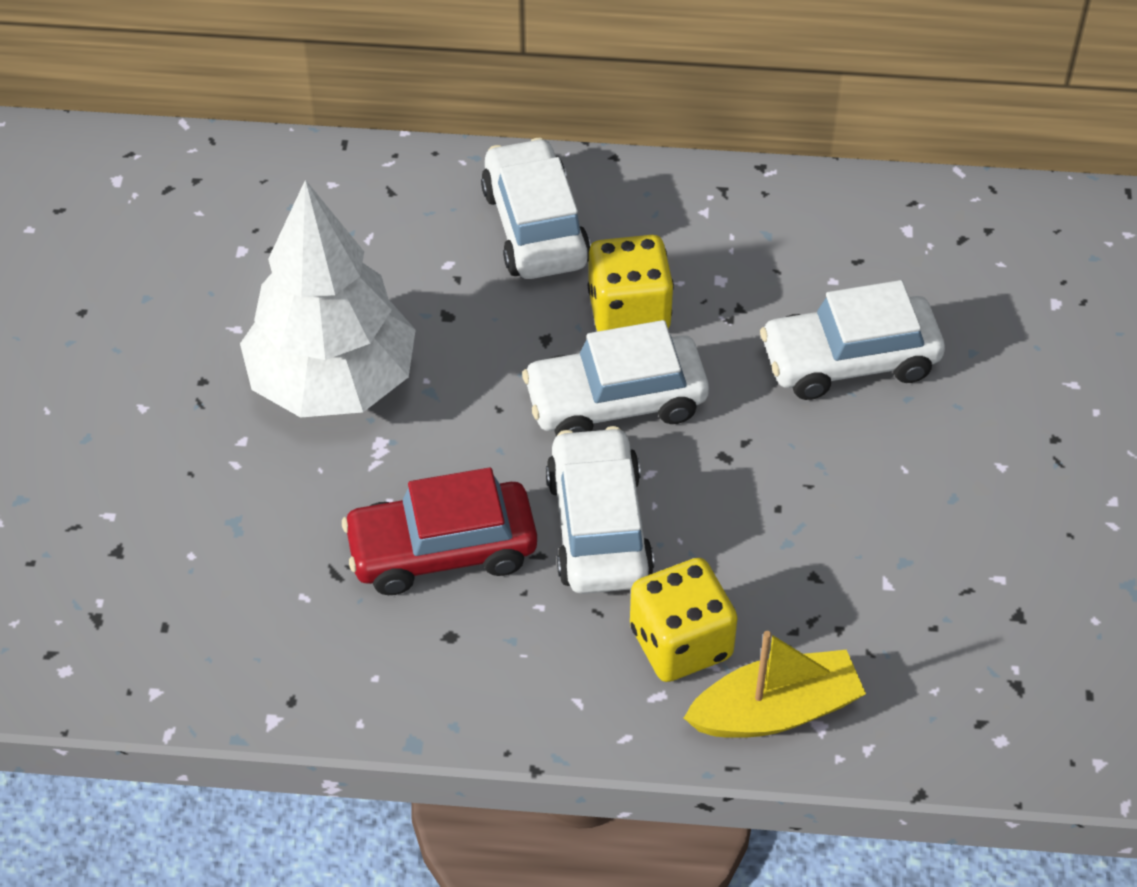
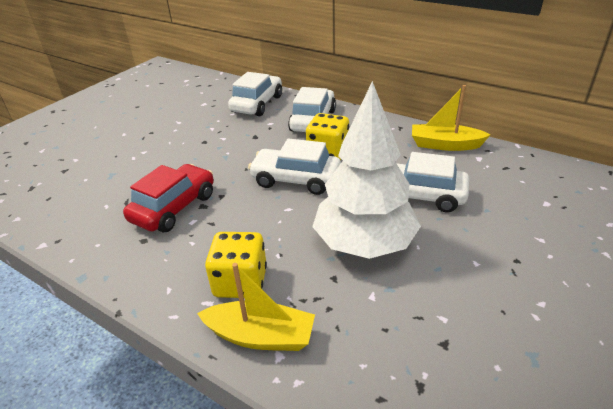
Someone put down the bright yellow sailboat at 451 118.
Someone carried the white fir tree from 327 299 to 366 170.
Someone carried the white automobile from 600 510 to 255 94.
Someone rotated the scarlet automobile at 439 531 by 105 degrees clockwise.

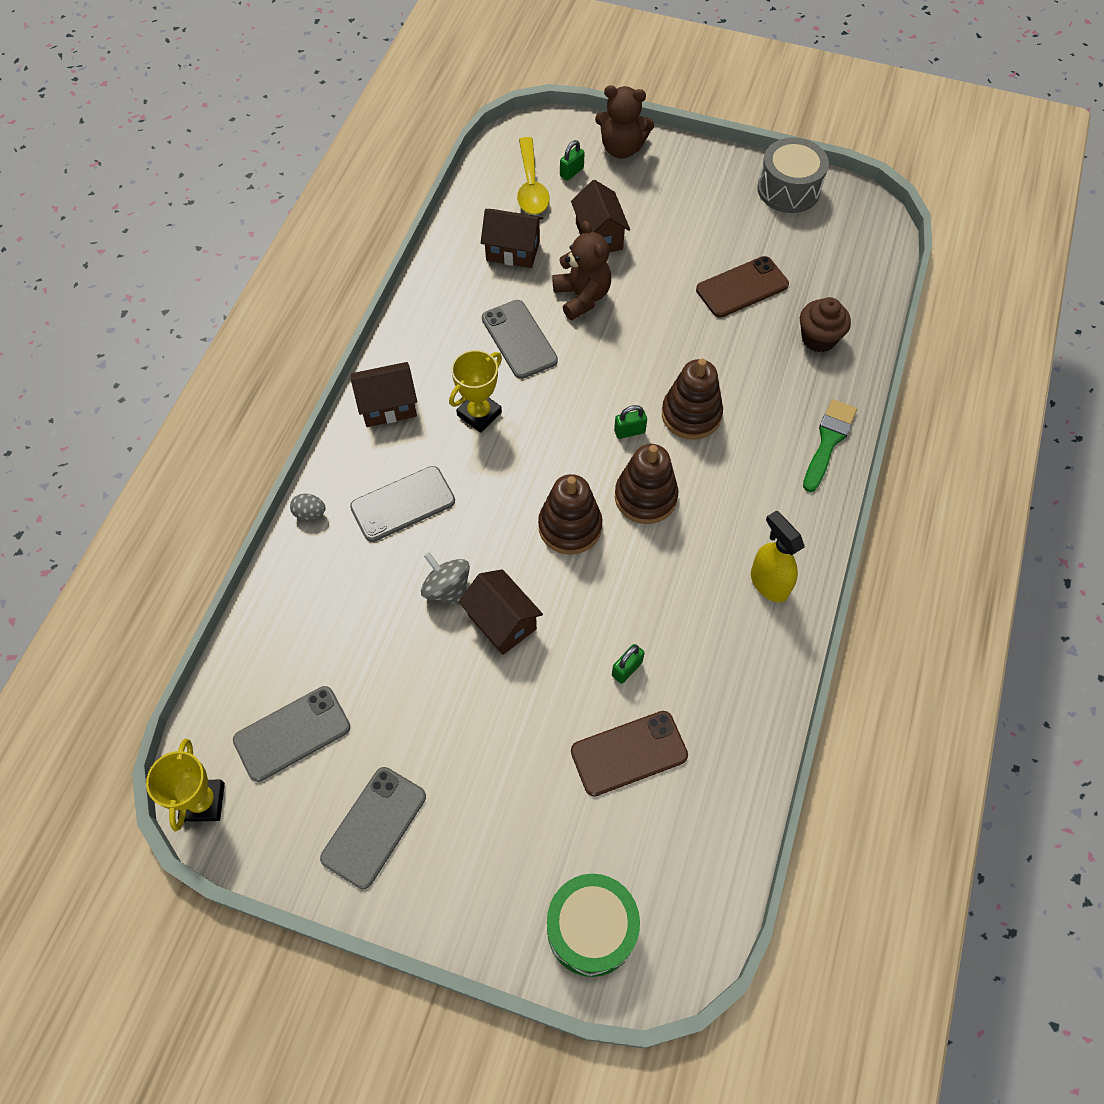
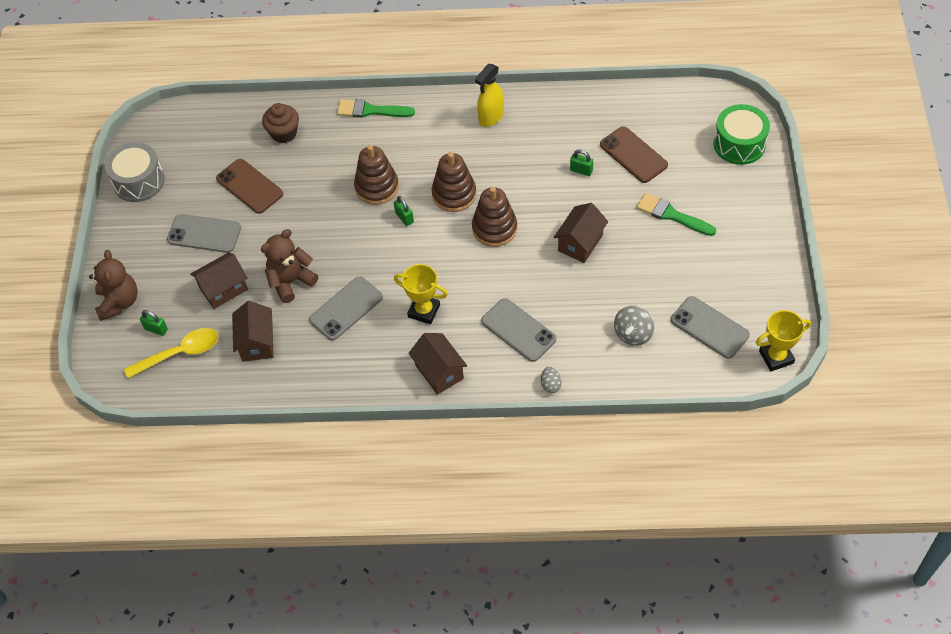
Someone put down the emerald brush at 676 214.
Someone carried the gray phone from 373 828 to 204 233.
Someone carried the gray whirligig from 445 578 to 634 326.

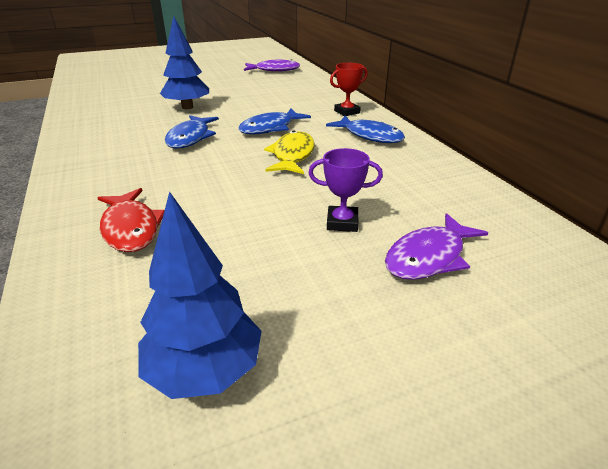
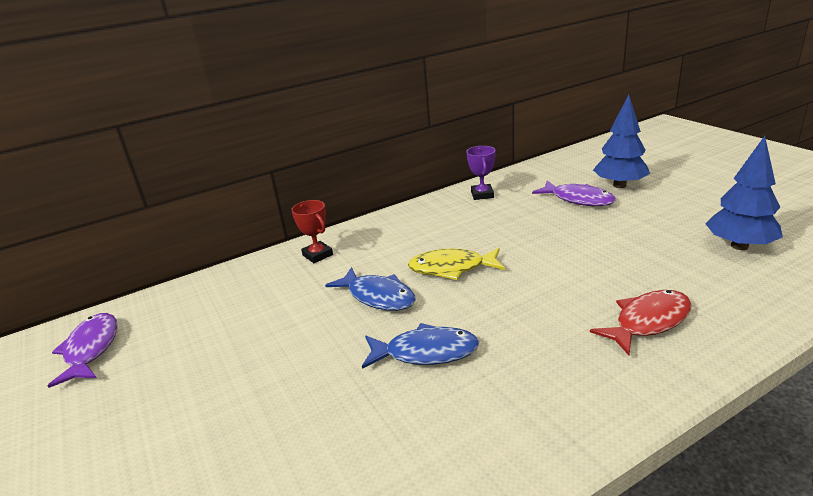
Someone took away the royal blue fish figure at 365 129.
Someone carried the royal blue fir tree from 184 62 to 621 141.
Someone carried the purple trophy from 345 190 to 481 173.

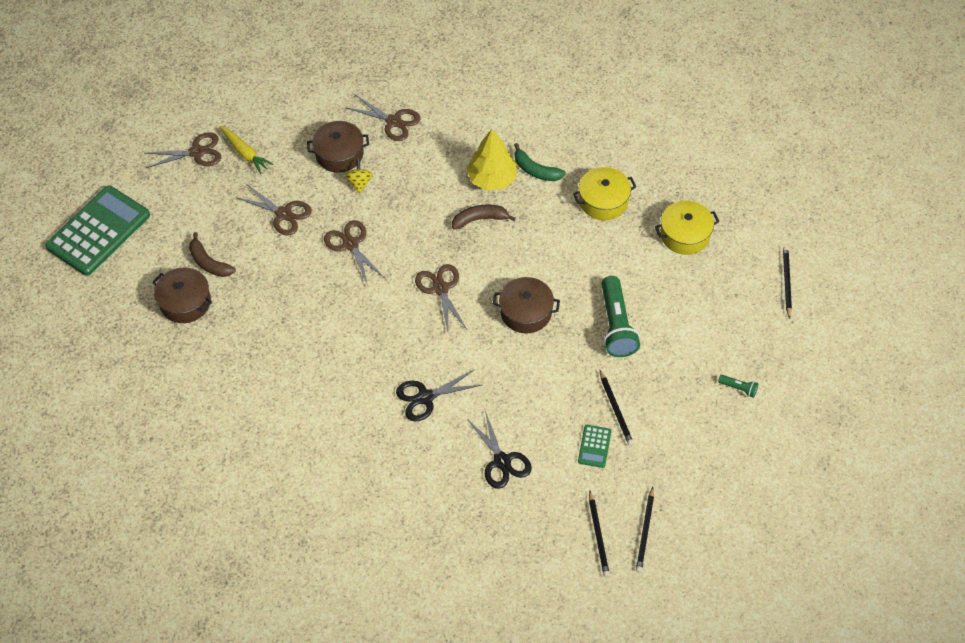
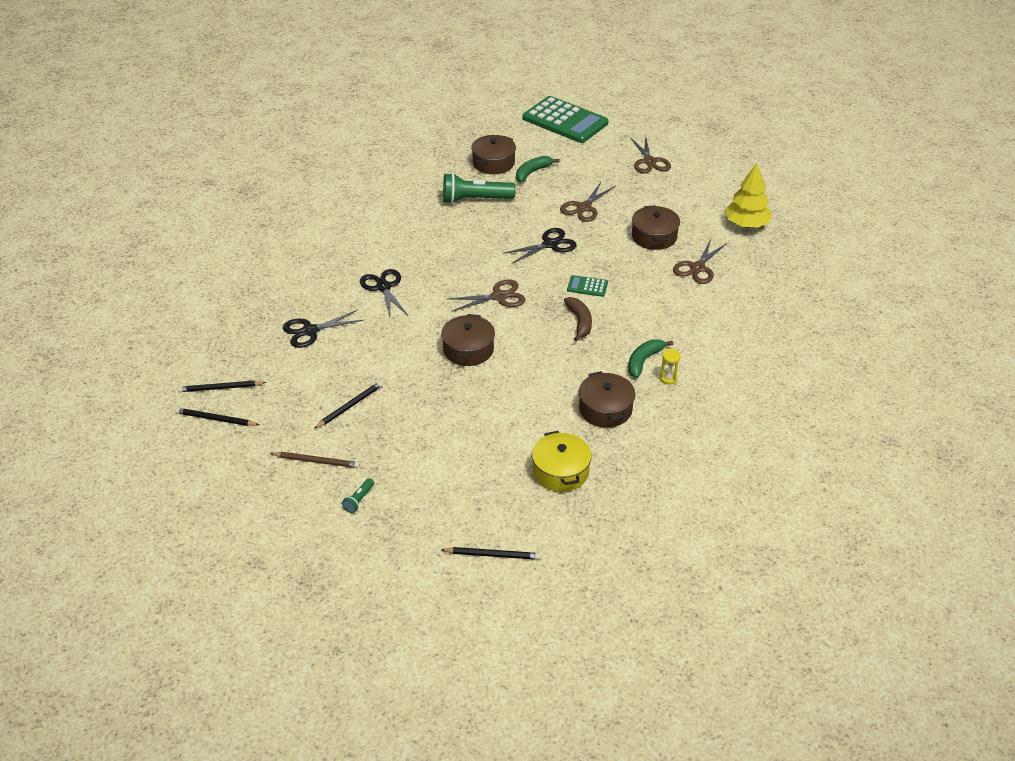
Someone took away the bright yellow toy carrot at 246 150.
Someone took away the bright yellow whirligig at 359 176.
Someone put down the russet wooden pencil at 315 460.
Someone put down the bright yellow hourglass at 670 366.
Someone carried the bright yellow fir tree from 491 160 to 748 195.
Someone carried the emerald pocket calculator from 595 446 to 587 286.
Someone carried the emerald pocket torch from 620 316 to 479 188.
Someone repainted the russet banana at 212 254, which became the emerald banana at 538 169.
Someone repainted the russet shears at 354 252, which became the jet-black shears at 540 246.
Someone repainted the bright yellow cooking pot at 604 193, which became the russet cooking pot at 607 399.
Someone rotated the jet-black wooden pencil at 617 408 by 150 degrees clockwise.

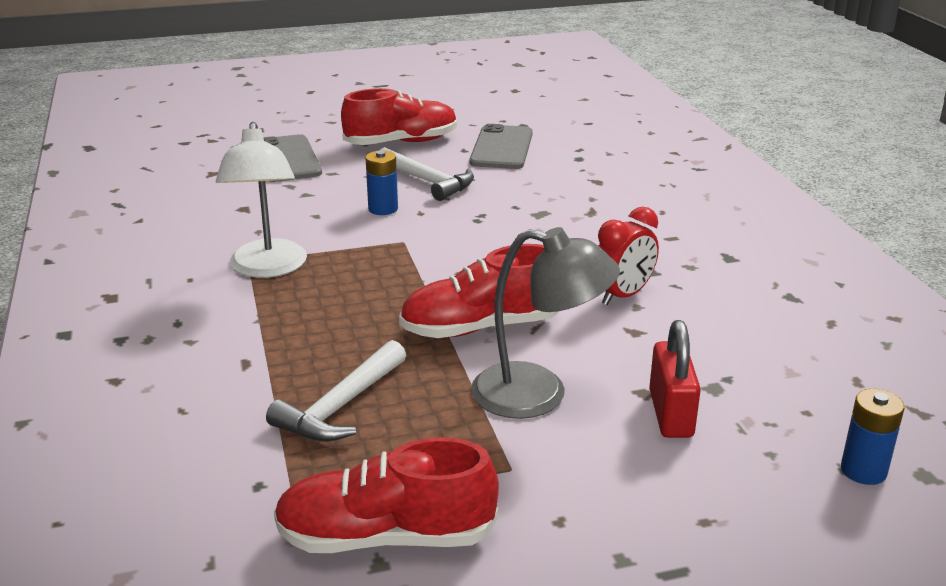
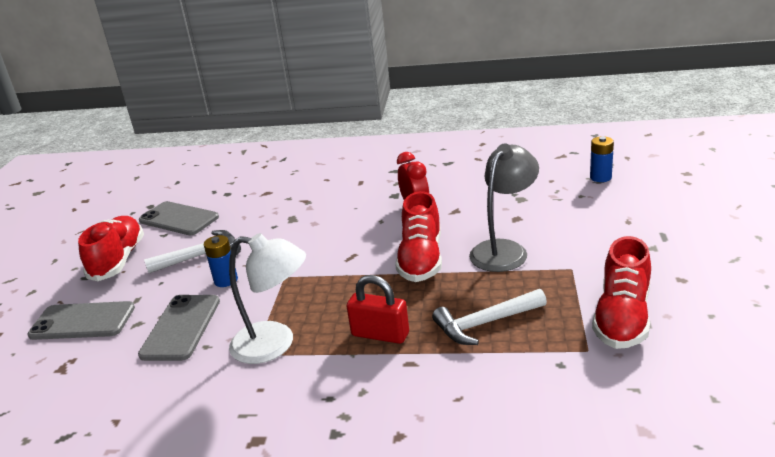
Someone put down the gray phone at 179 328.
Someone carried the scarlet small lock from 675 379 to 378 309.
Someone rotated the white carpenter's hammer at 336 391 by 105 degrees clockwise.

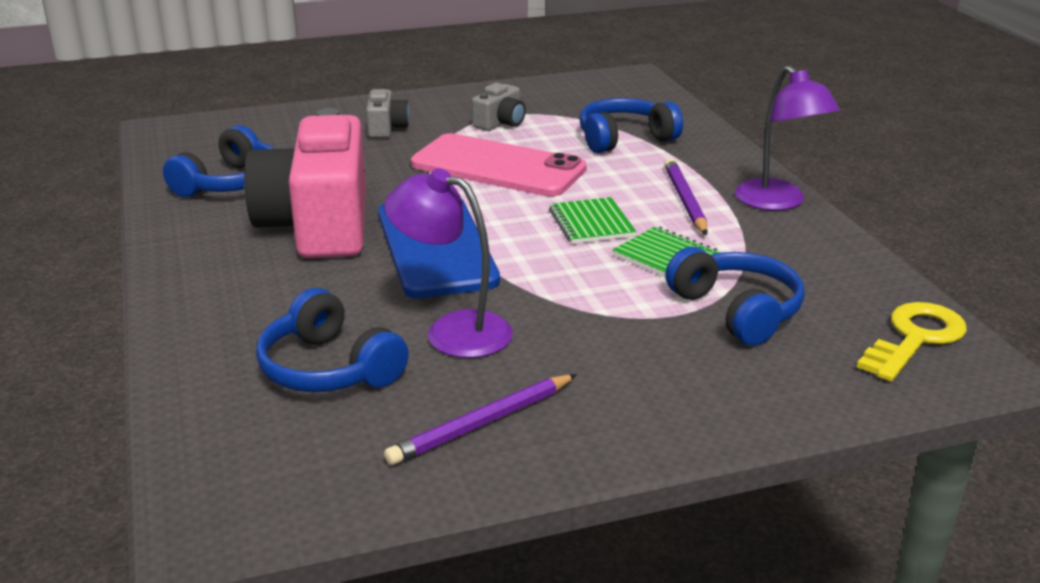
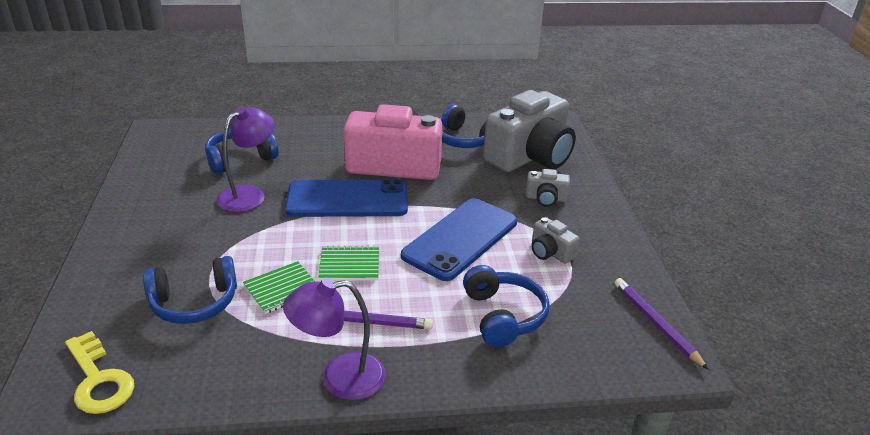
Someone put down the gray camera at 529 131.
Someone carried the purple wooden pencil from 480 419 to 661 324.
Someone repainted the rose-pink phone at 499 165, which became the royal blue phone at 459 239.

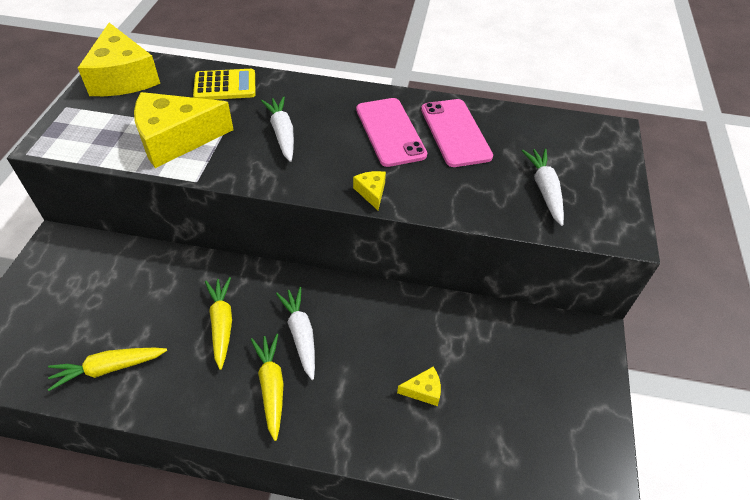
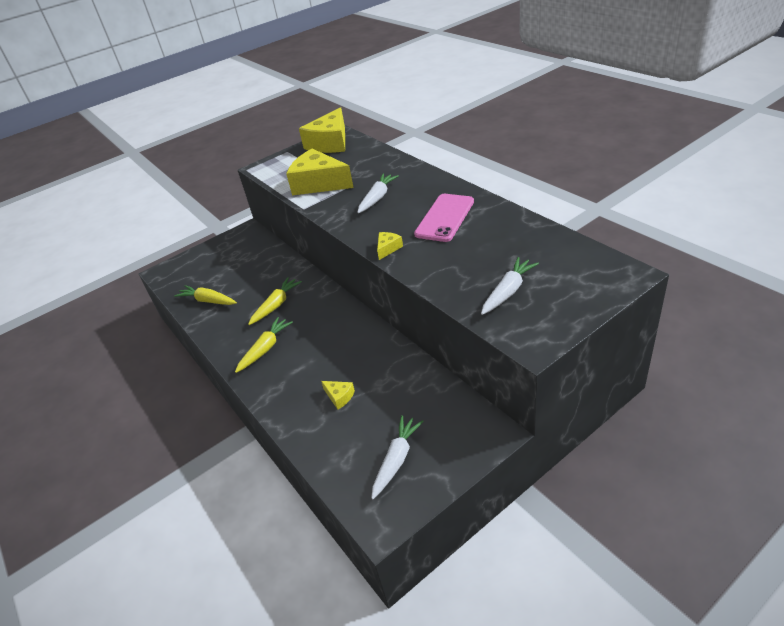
Someone took away the bright yellow pocket calculator at 224 84.
Someone took away the rose-pink phone at 457 133.
Someone carried the white toy carrot from 295 333 to 397 457.

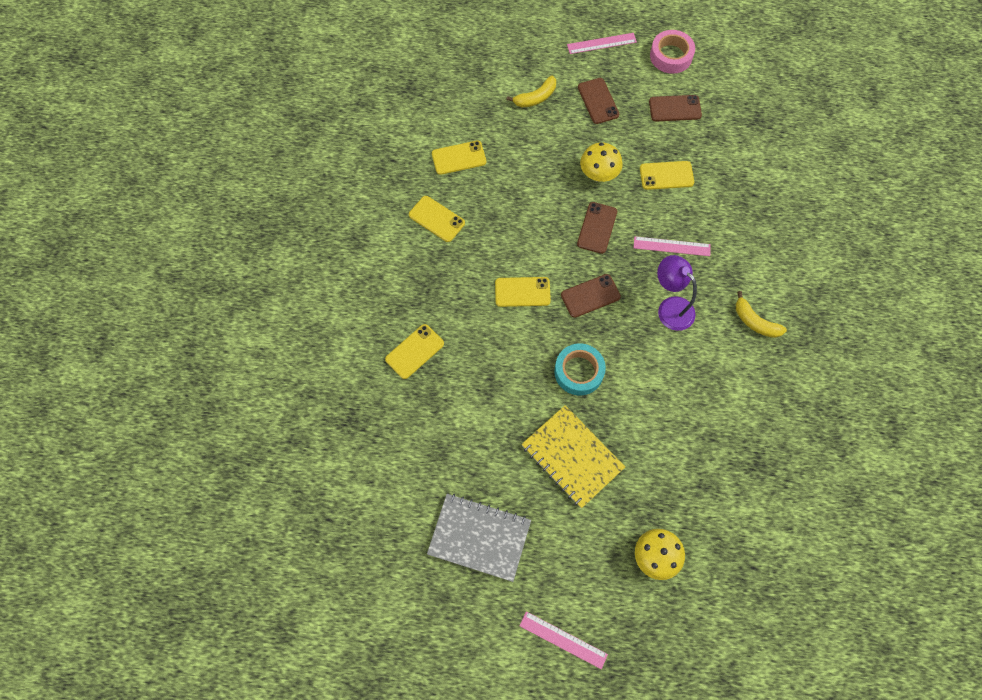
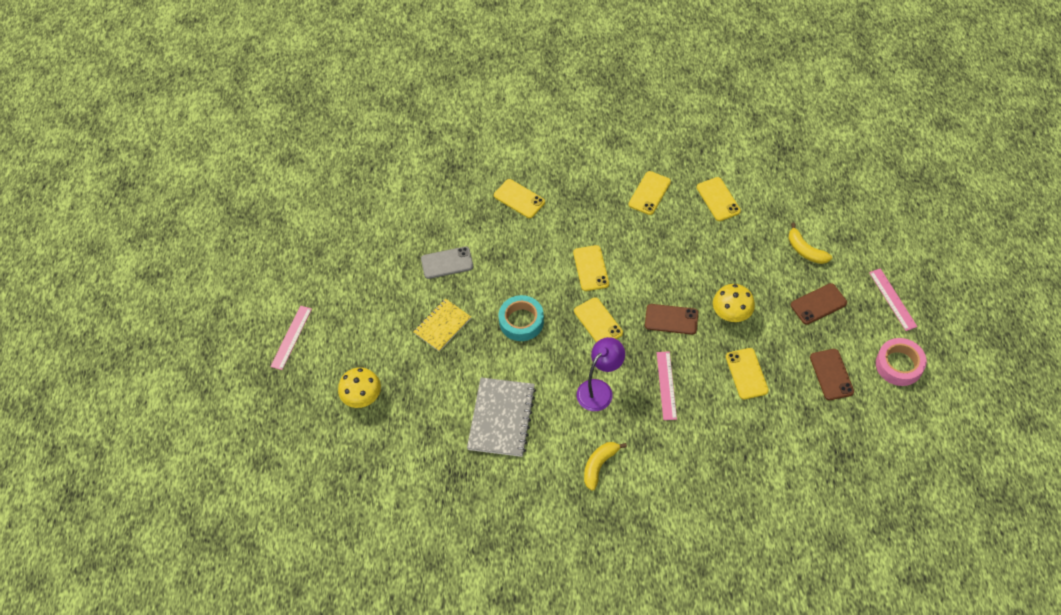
Someone put down the gray phone at 447 262.
Someone carried the gray notepad from 479 538 to 501 417.
Someone repainted the russet phone at 591 296, which became the bright yellow phone at 598 320.
Someone scaled the bright yellow notepad at 573 456 by 0.65.

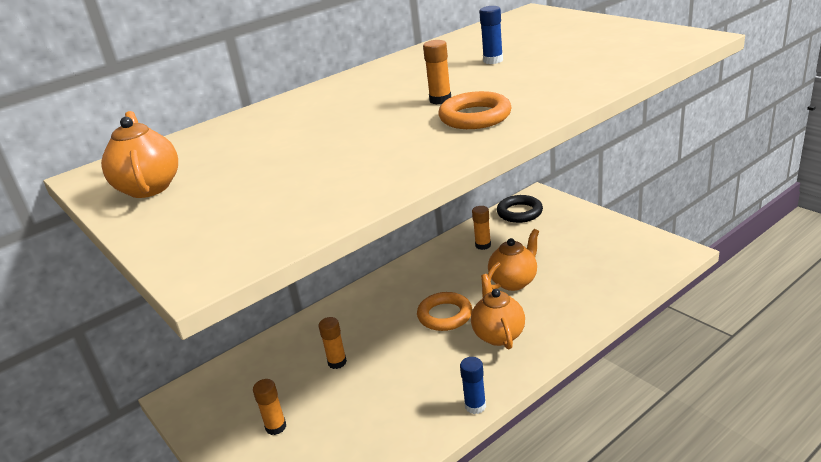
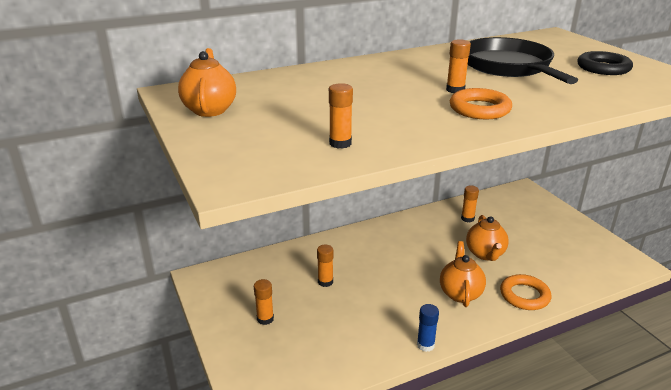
Someone put down the orange-coloured stick of glue at 341 116.
Someone carried the orange-coloured ring from 444 311 to 525 292.
Someone carried the jet-black ring from 520 209 to 605 63.
Someone swapped the royal blue stick of glue at 491 35 for the jet-black skillet at 523 60.
Someone rotated the orange-coloured china teapot at 513 260 by 120 degrees clockwise.

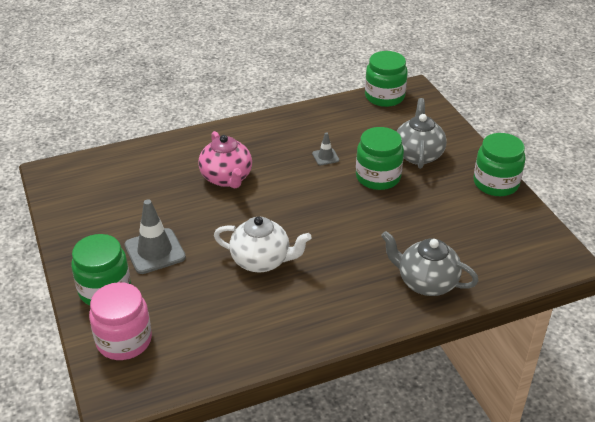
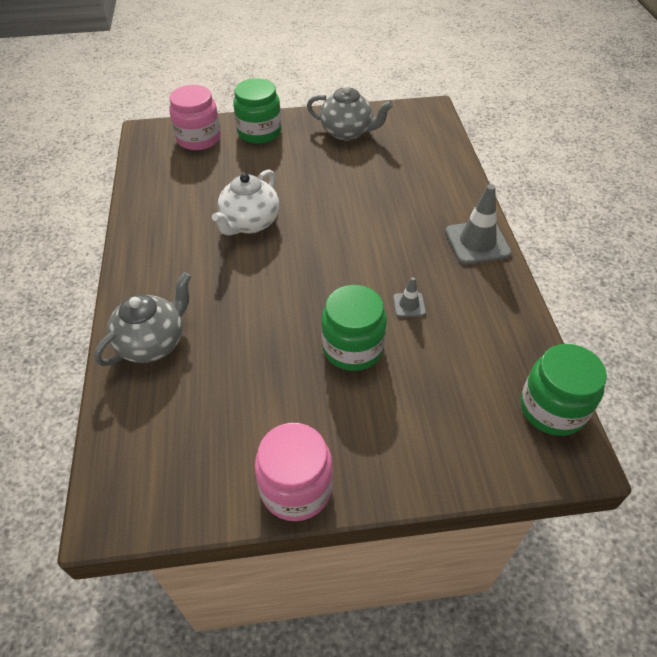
Someone took away the rose-pink china teapot at 225 159.
Someone carried the gray traffic cone from 155 236 to 478 224.
Someone carried the gray china teapot from 422 133 to 350 112.
Someone repainted the emerald jam jar at 499 164, which became the rose-pink jam jar at 294 472.

